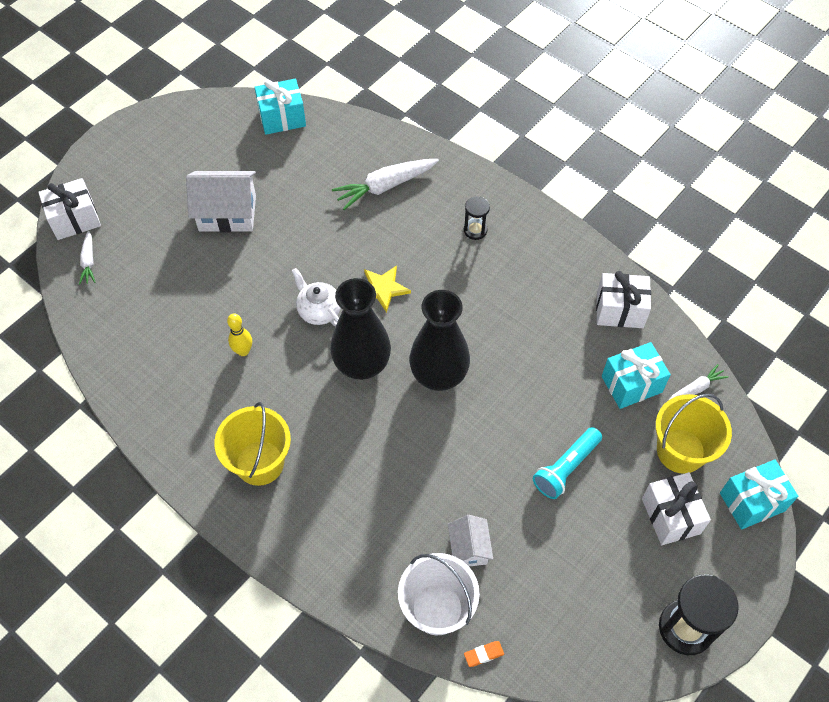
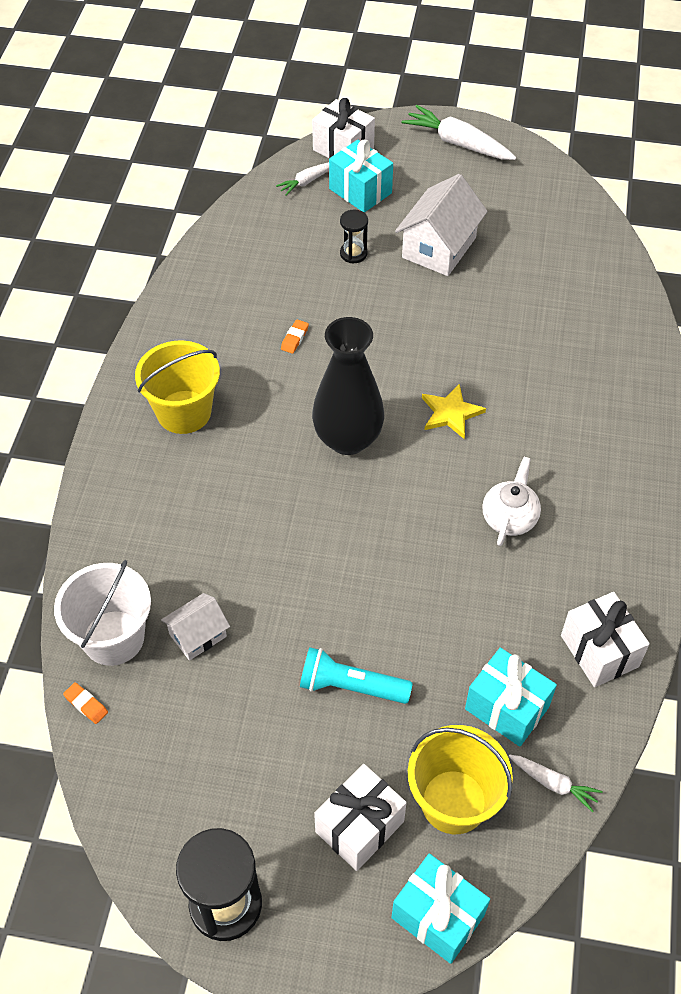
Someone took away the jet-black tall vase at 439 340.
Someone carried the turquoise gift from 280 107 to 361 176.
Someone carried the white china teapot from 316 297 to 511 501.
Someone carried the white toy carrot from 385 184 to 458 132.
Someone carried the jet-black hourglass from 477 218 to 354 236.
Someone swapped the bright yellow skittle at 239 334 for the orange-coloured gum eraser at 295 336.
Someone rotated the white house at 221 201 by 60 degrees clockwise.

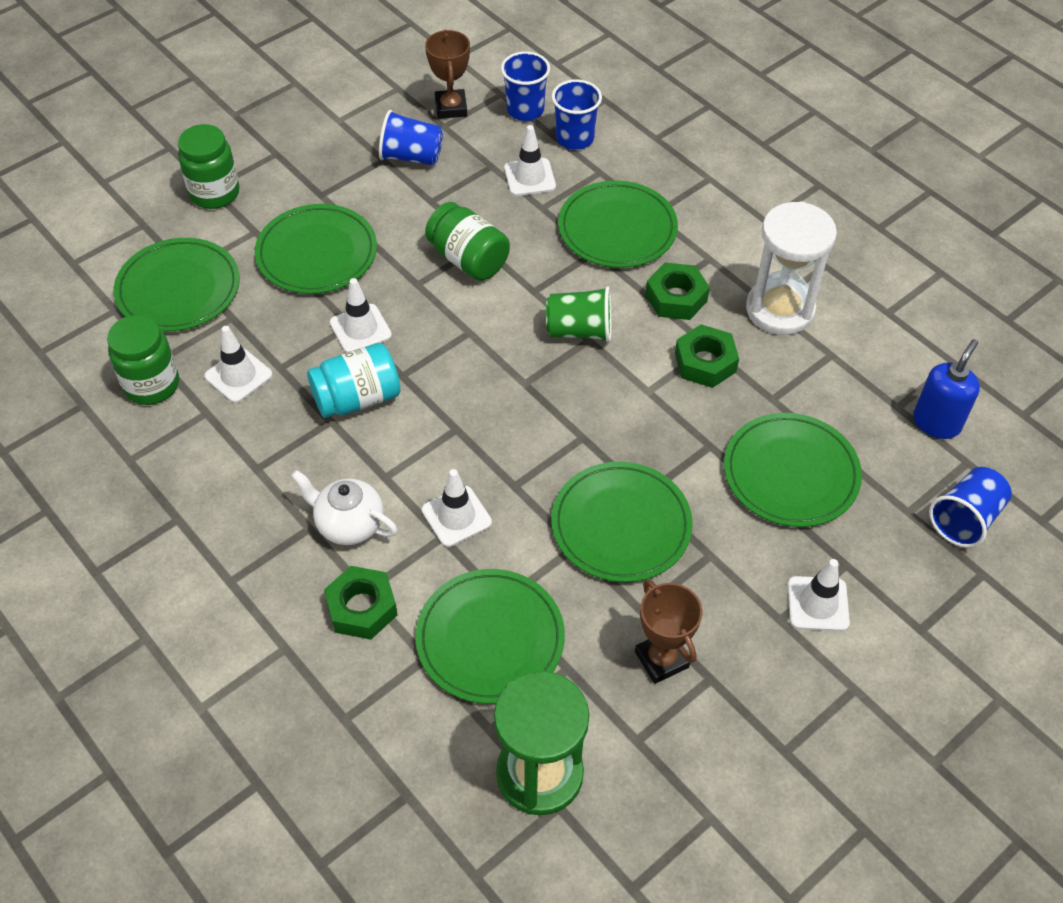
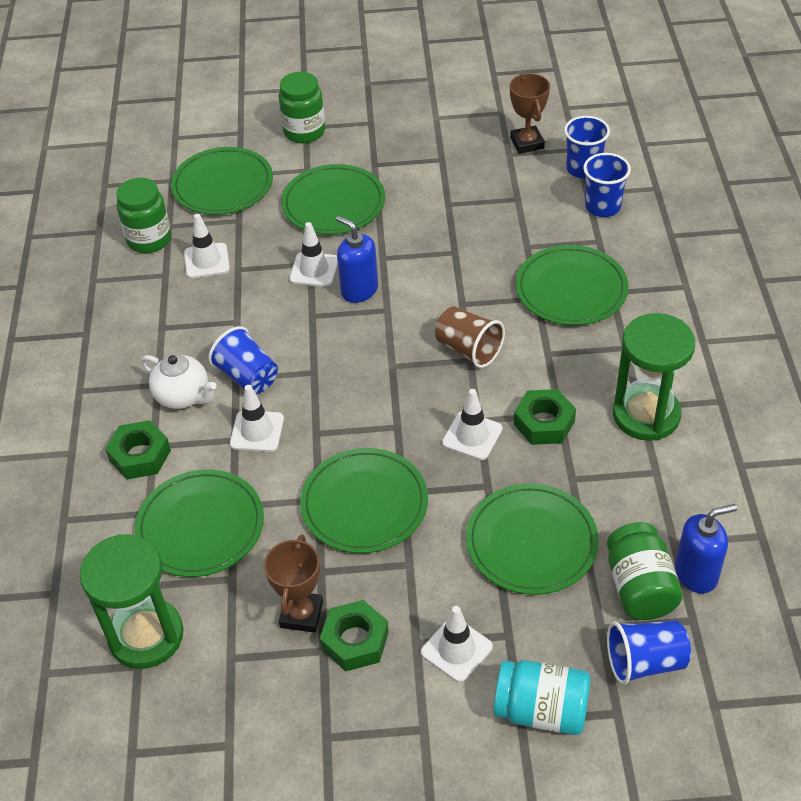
Someone put down the royal blue soap dispenser at 357 259.
Someone carried the turquoise jam jar from 354 380 to 542 697.
Someone carried the royal blue beaker from 411 137 to 243 360.
Someone carried the emerald jam jar from 467 241 to 645 571.
Someone carried the white traffic cone from 530 160 to 472 424.
Someone carried the emerald hexagon nut from 677 291 to 354 635.
Someone repainted the emerald beaker at 578 314, which became the russet beaker at 470 337.
Someone repainted the white hourglass at 791 268, which became the emerald hourglass at 654 377.
Someone rotated the white china teapot at 344 507 by 150 degrees clockwise.
Someone rotated the russet trophy at 447 74 by 45 degrees counterclockwise.

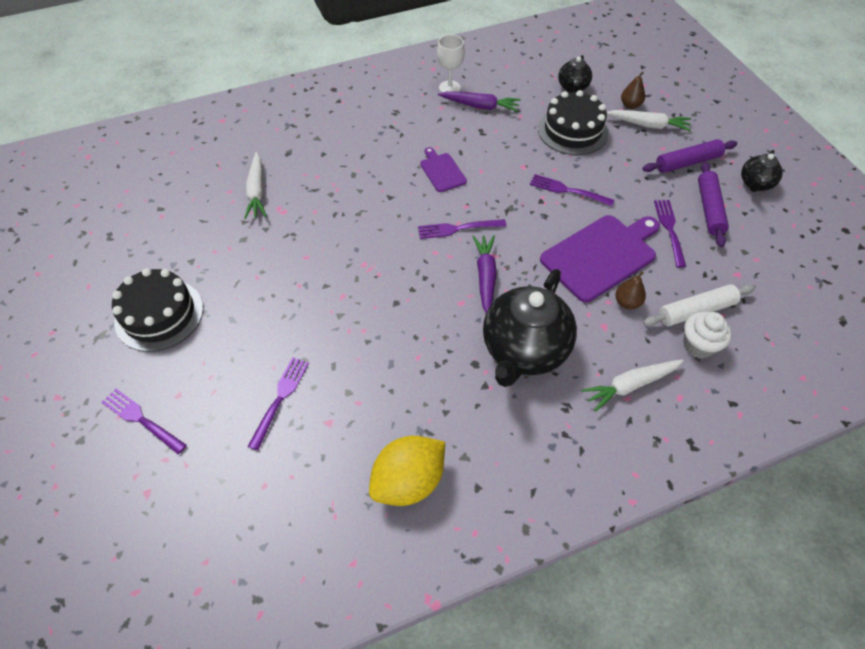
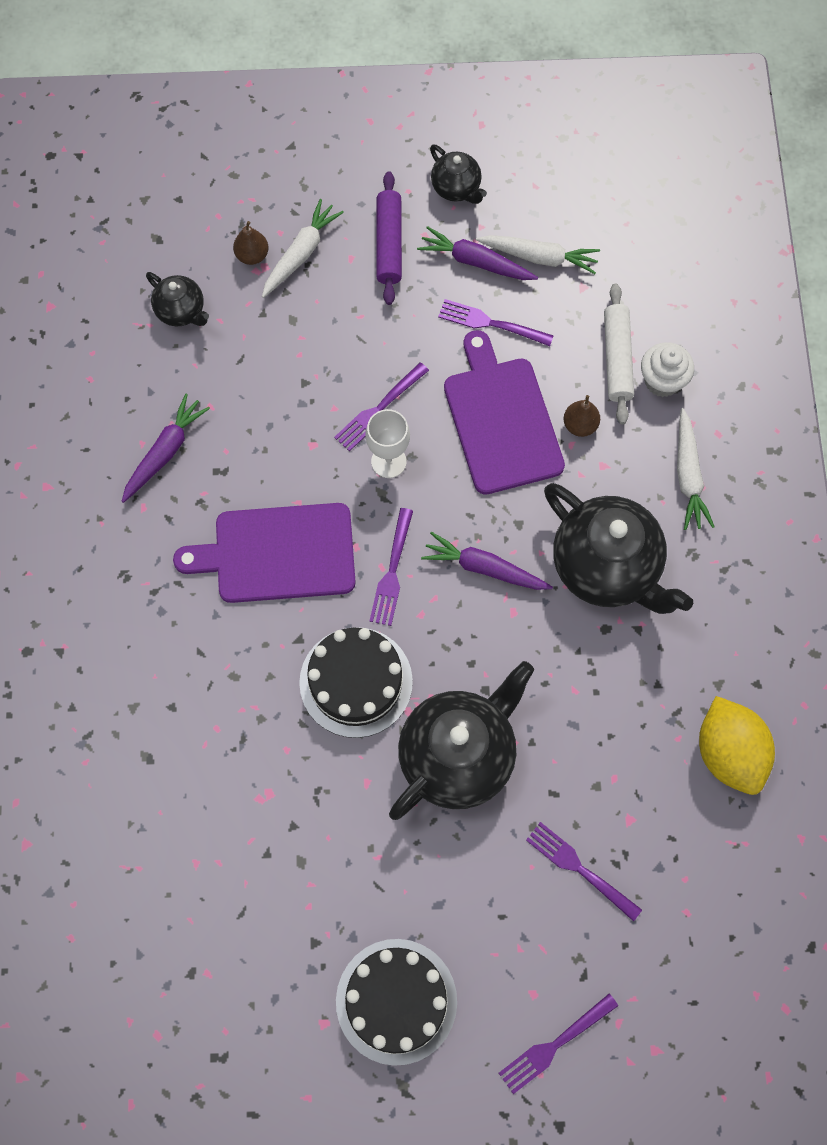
Someone put down the jet-black china teapot at 461 740.
Someone carried the white toy carrot from 255 185 to 538 254.
Someone carried the white chalice from 451 63 to 387 443.
Someone carried the jet-black layer cake from 573 122 to 356 682.
Someone swapped the purple rolling pin at 713 204 for the purple toy carrot at 477 253.
Someone scaled the purple chopping board at 443 169 by 1.95.

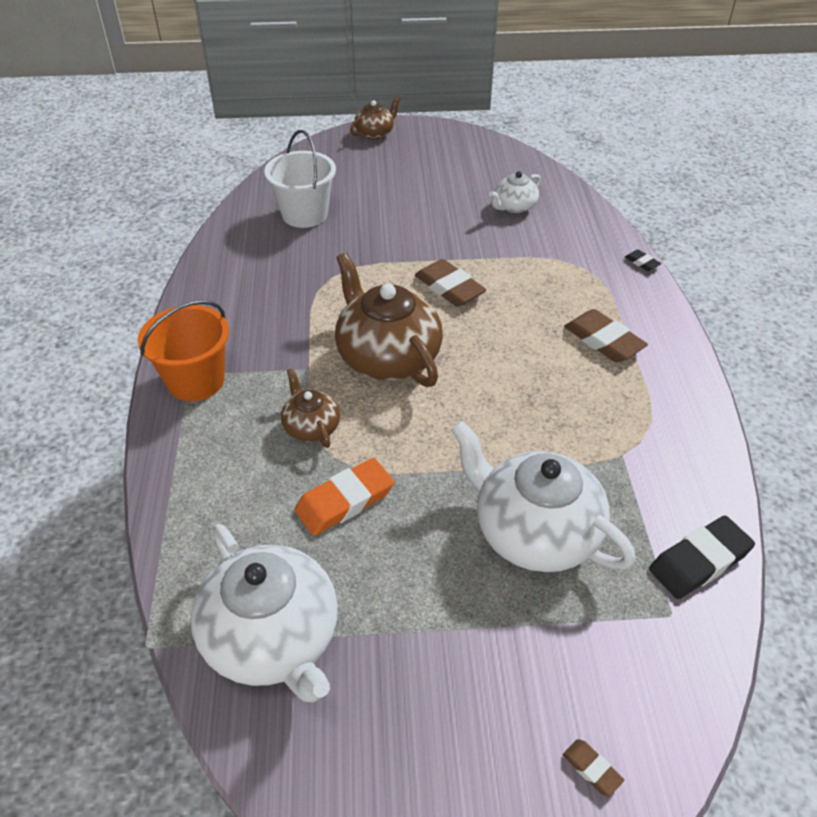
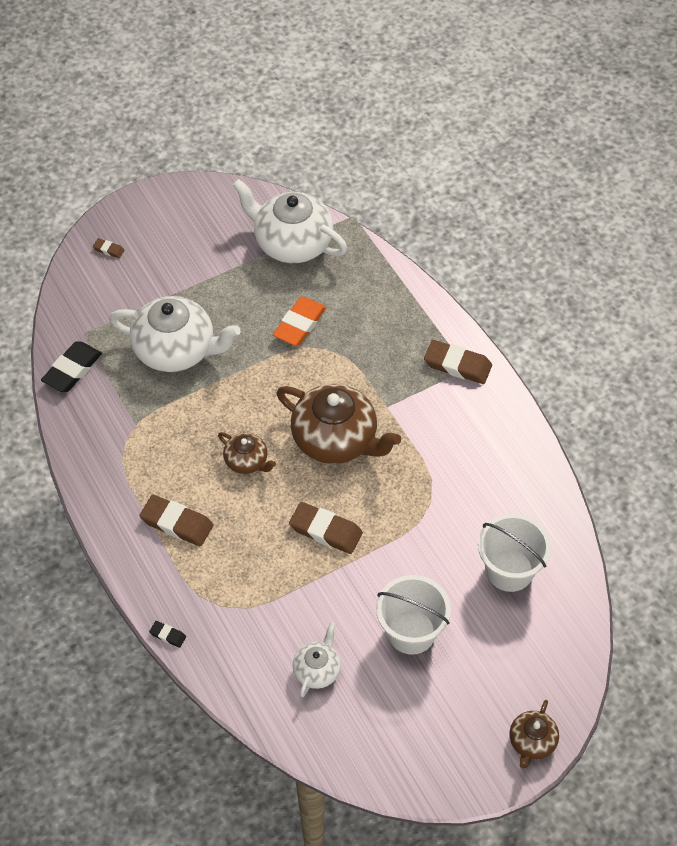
Someone put down the white sand bucket at 413 615.
Someone carried the russet china teapot from 310 408 to 247 453.
Someone swapped the orange-coloured sand bucket at 183 350 for the russet gum eraser at 458 362.

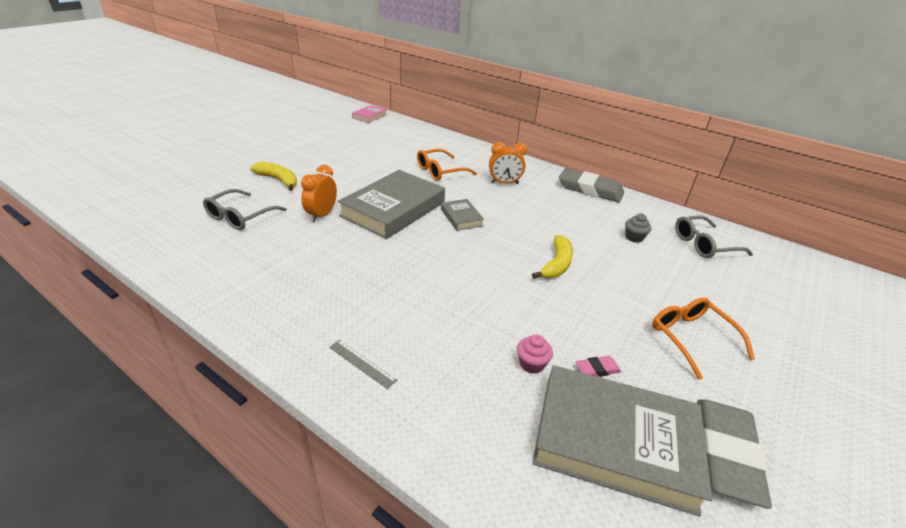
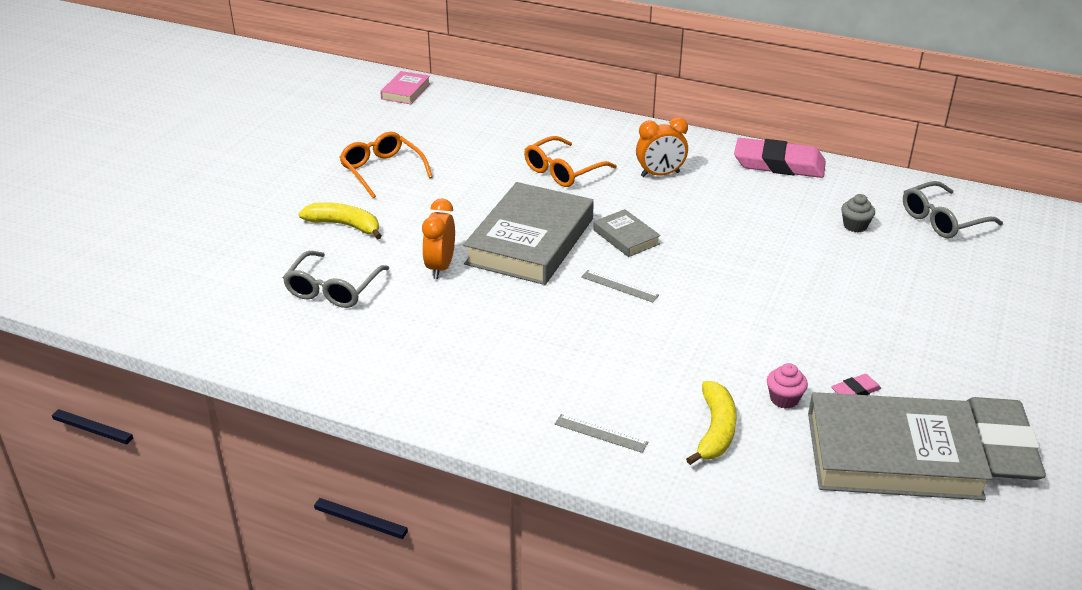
Someone put down the gray straightedge at 620 286.
Someone carried the bright yellow banana from 552 257 to 711 423.
Someone carried the orange-coloured glasses from 703 338 to 386 165.
Someone repainted the gray gum eraser at 591 185, which became the rose-pink gum eraser at 780 158.

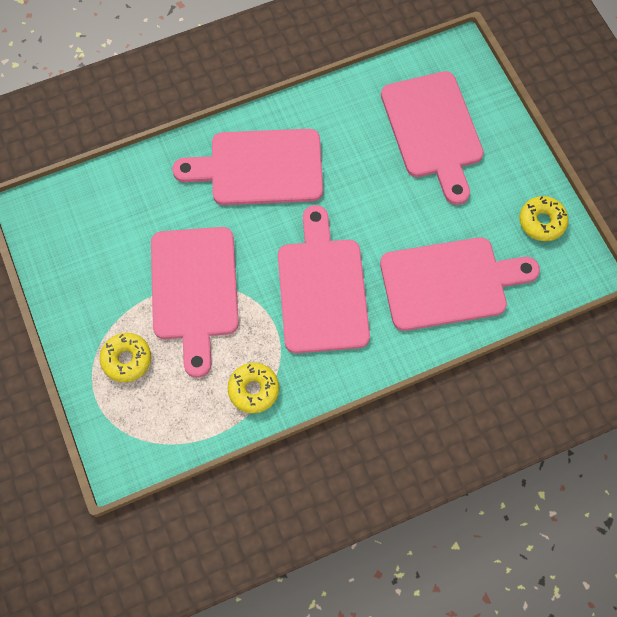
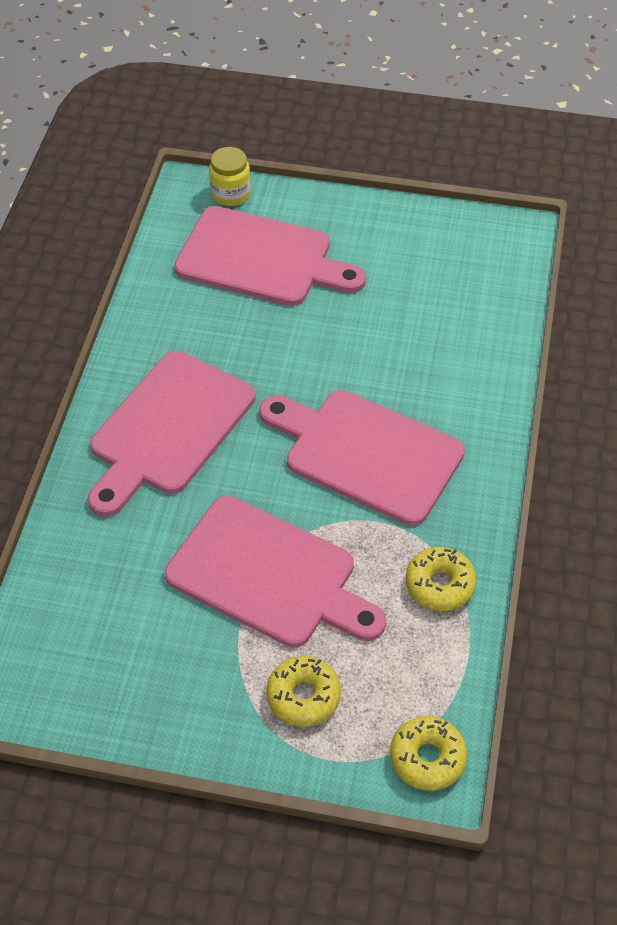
Someone took away the rose-pink chopping board at 460 284.
Someone put down the bright yellow jam jar at 230 176.
Someone carried the bright yellow glazed donut from 543 218 to 428 753.

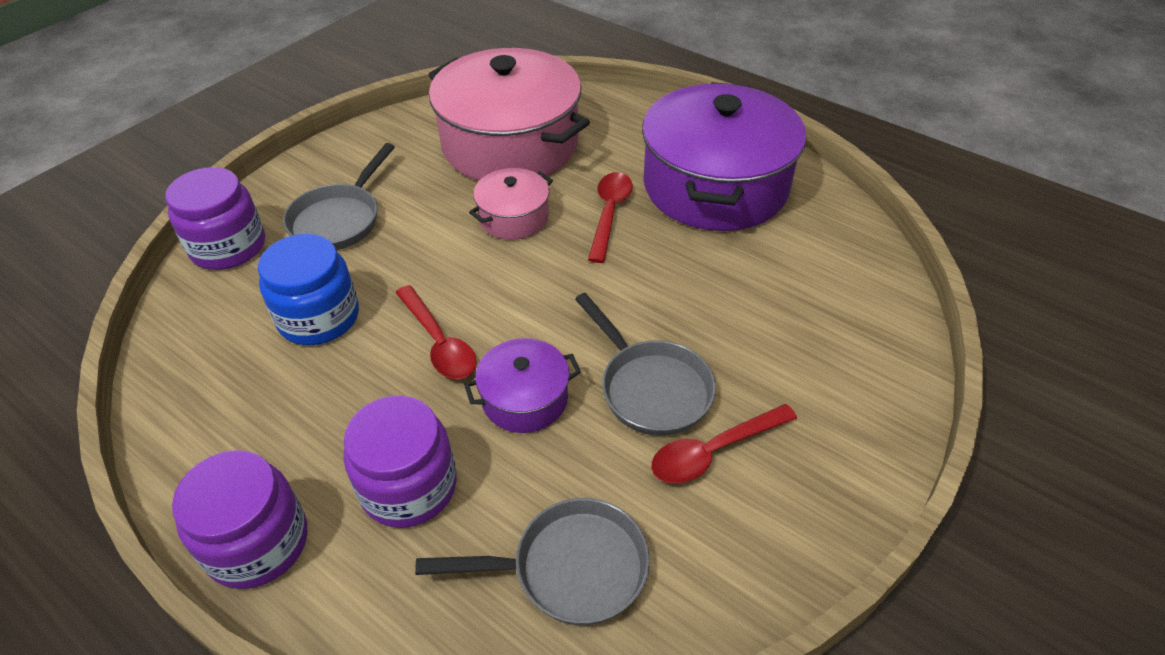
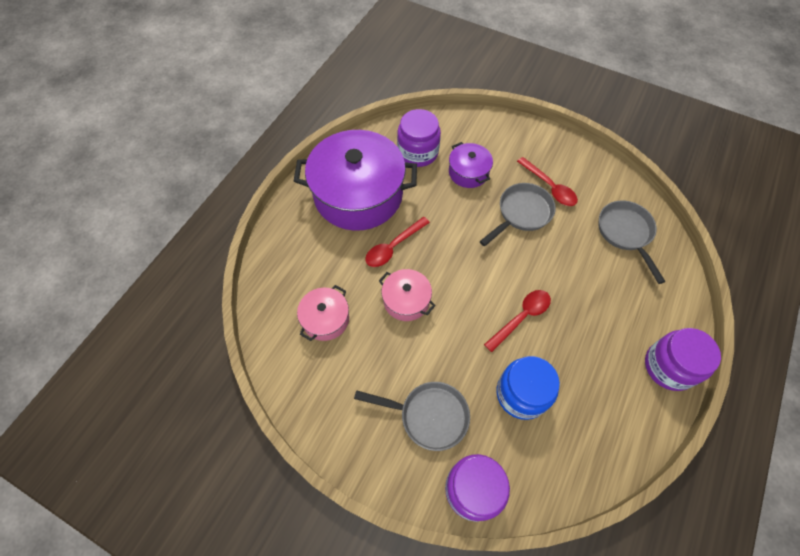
Someone carried the purple jam jar from 400 461 to 419 138.
Someone carried the purple cooking pot from 522 385 to 471 165.
Someone rotated the scarlet teaspoon at 610 217 by 45 degrees counterclockwise.
Someone scaled the rose-pink cooking pot at 509 114 by 0.47.

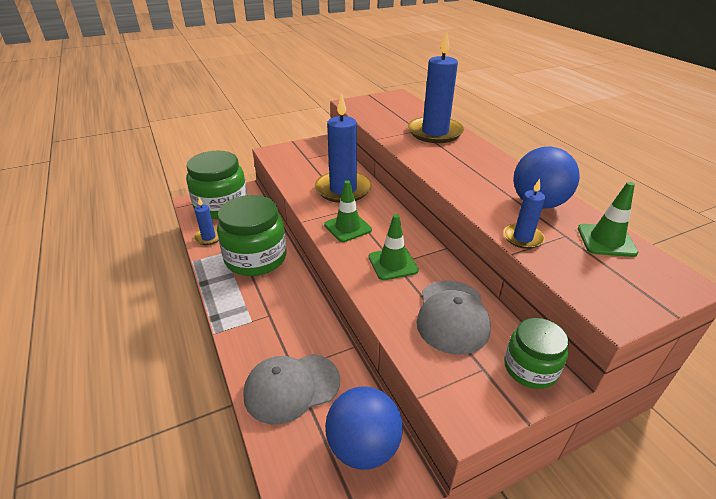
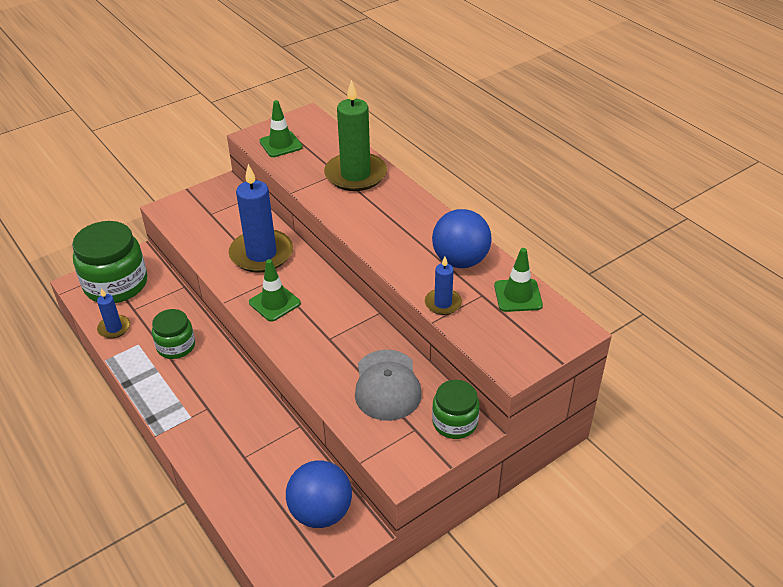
Someone took away the gray baseball cap at 291 389.
Someone carried the emerald traffic cone from 394 247 to 281 128.
Someone repainted the royal blue wax candle at 436 87, which became the emerald wax candle at 355 135.
Someone scaled the emerald jam jar at 251 235 by 0.56.

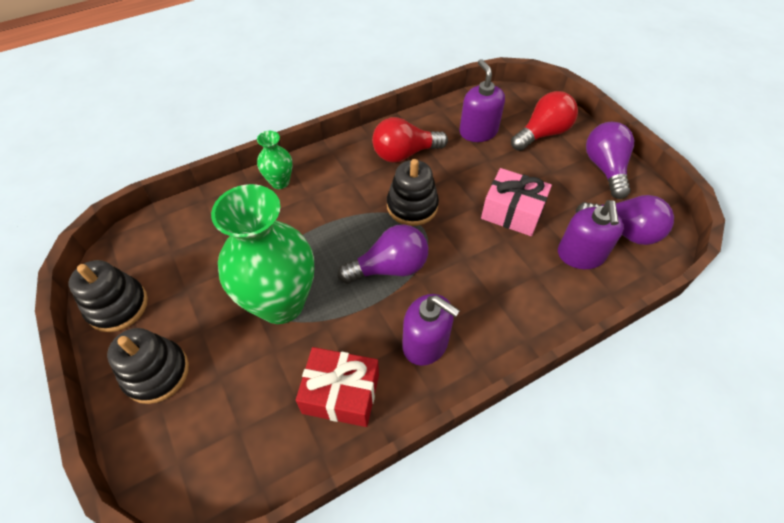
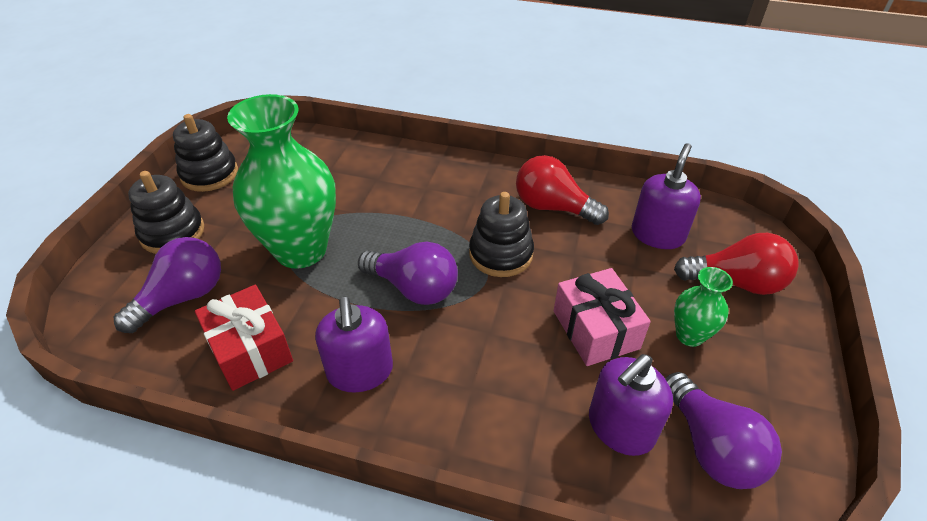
Someone carried the emerald tall vase from 275 160 to 703 307.
Someone carried the purple light bulb from 610 160 to 167 285.

